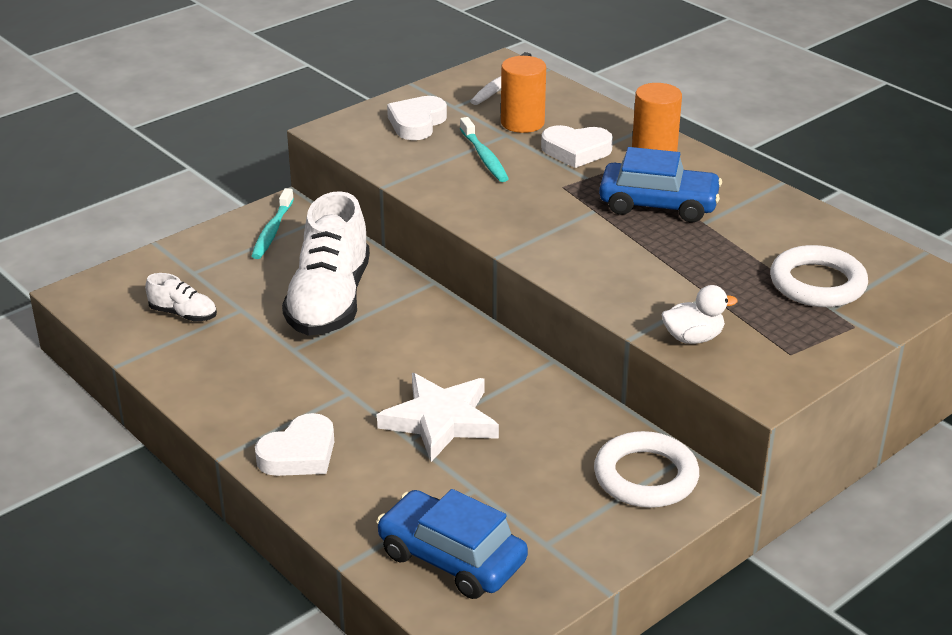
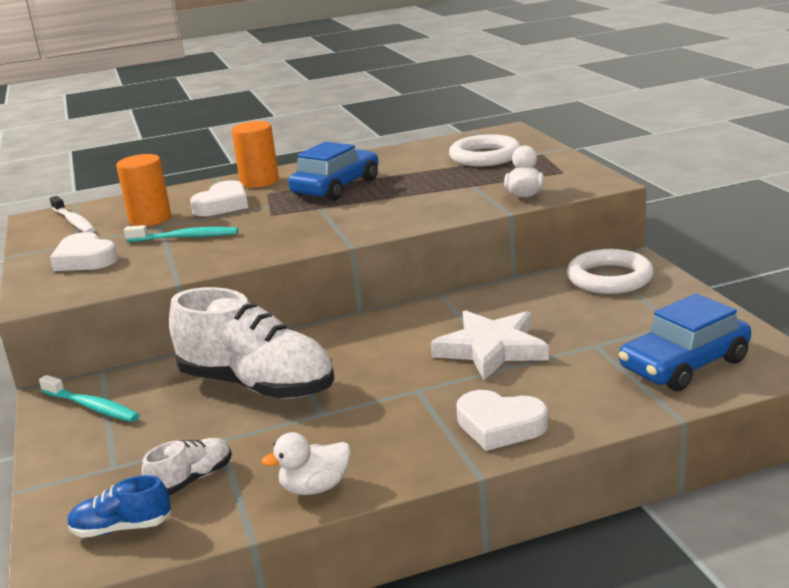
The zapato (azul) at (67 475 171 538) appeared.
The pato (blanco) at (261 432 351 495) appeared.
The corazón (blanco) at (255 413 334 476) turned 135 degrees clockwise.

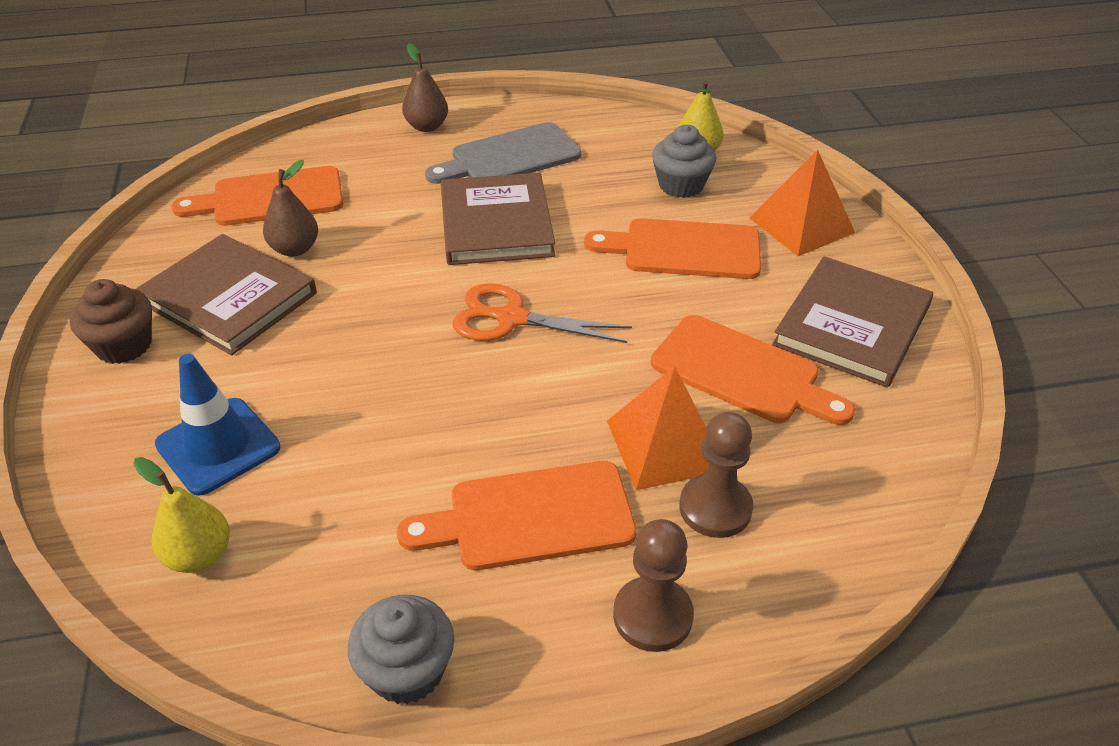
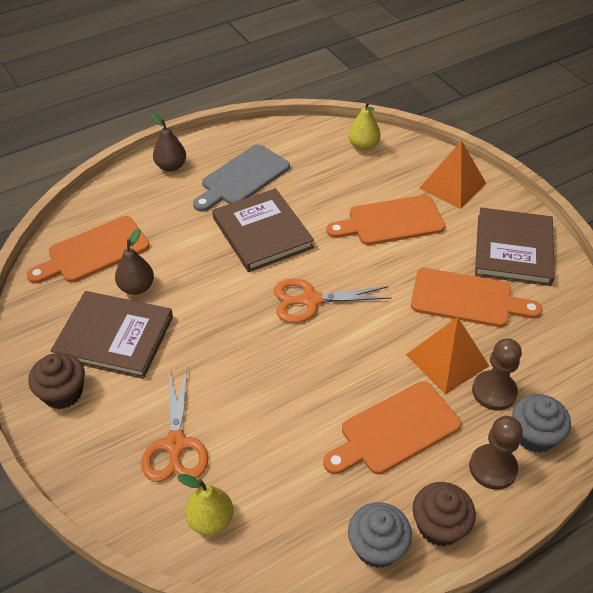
The cono de tráfico (azul) at (155 354 281 496) was replaced by the tijeras (naranja) at (141 368 208 482).
The magdalena (marrón) at (412 482 476 546) appeared.
The magdalena (gris) moved from (652 125 716 198) to (512 394 571 453).

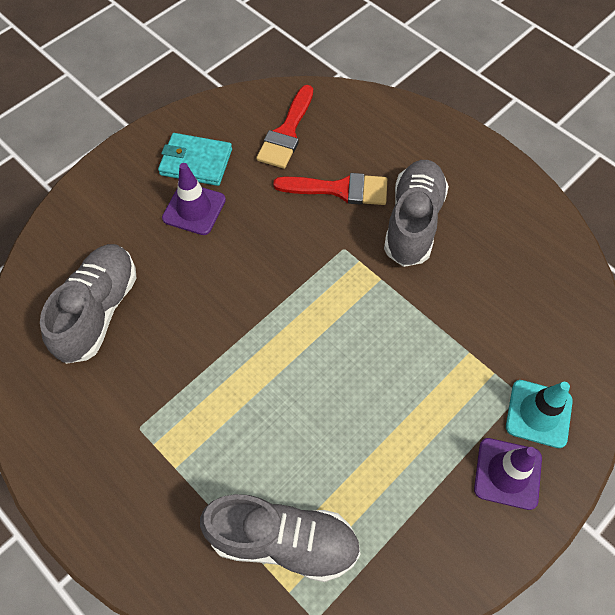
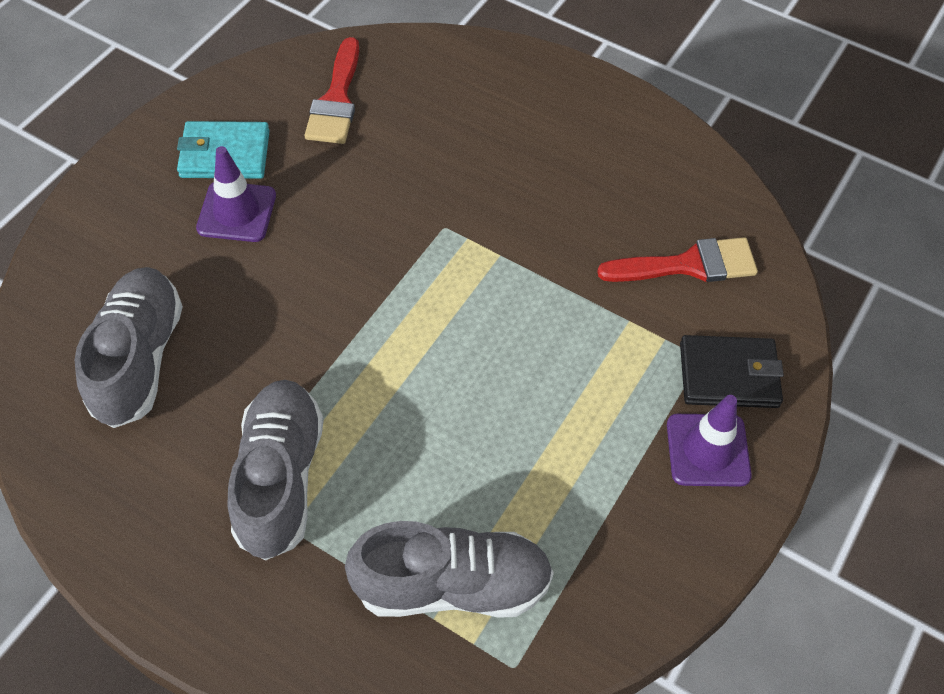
The zapato (gris) moved from (384 160 449 267) to (227 380 324 560).
The pincel (rojo) moved from (273 173 387 205) to (597 237 758 282).
The cono de tráfico (turquesa) at (506 380 573 448) was replaced by the cartera (negro) at (680 335 784 408).

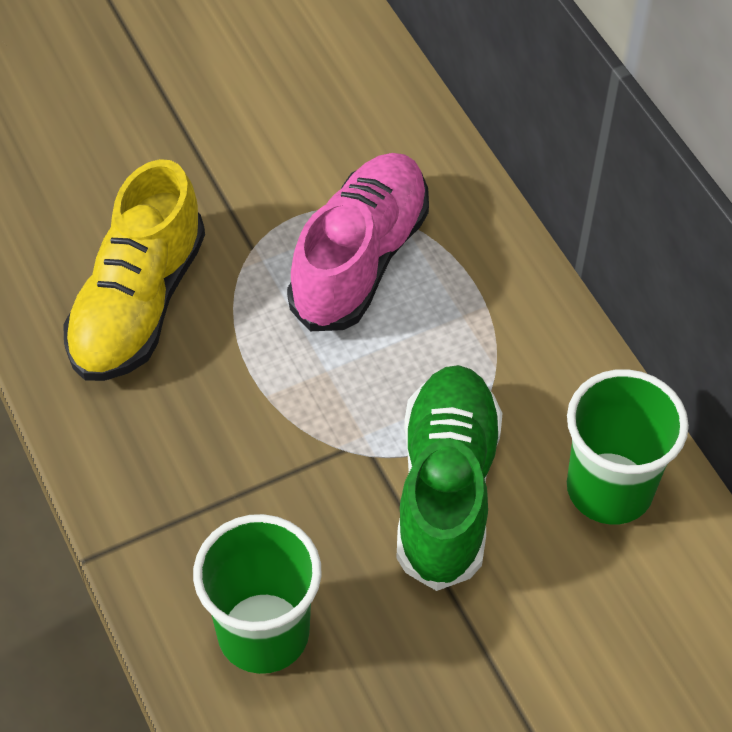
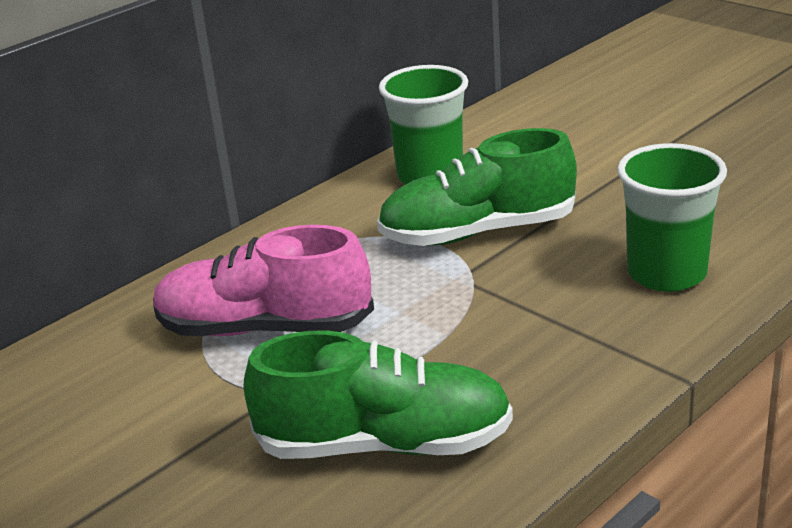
The zapato (amarillo) at (63 159 205 381) became the zapato (verde) at (243 331 513 459).

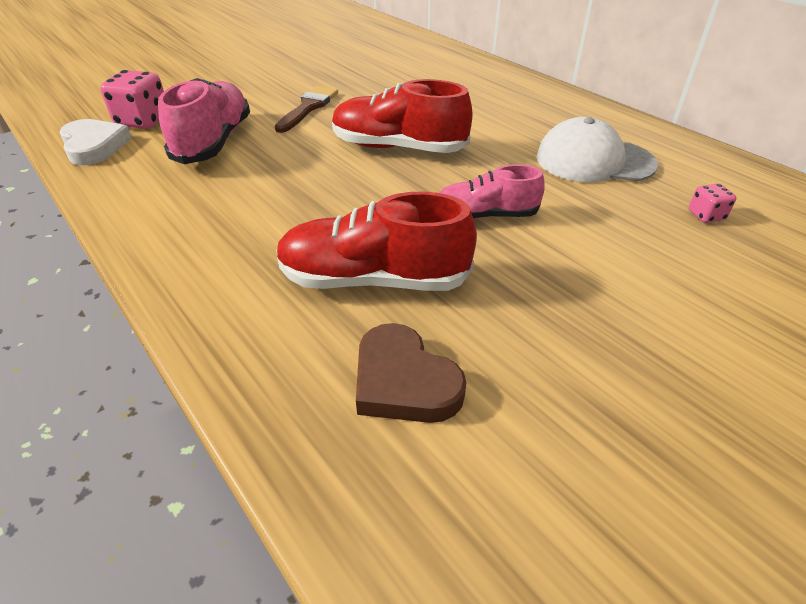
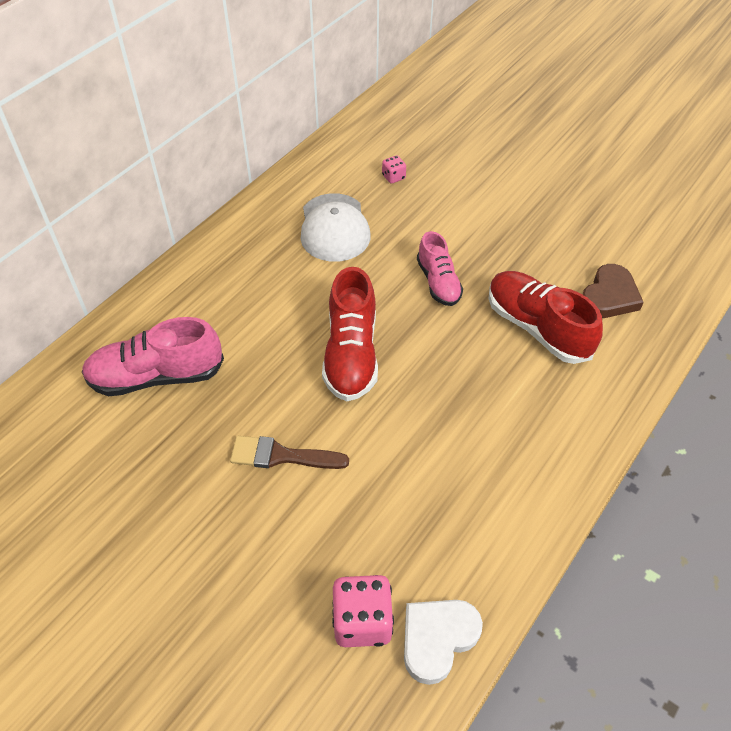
The zapato (rosa) moved from (158 78 250 164) to (81 317 224 396).
The zapato (rojo) at (276 192 477 291) turned 150 degrees clockwise.

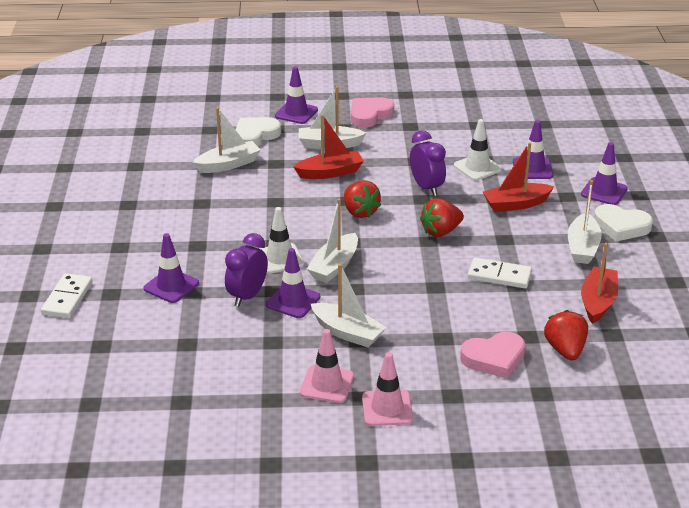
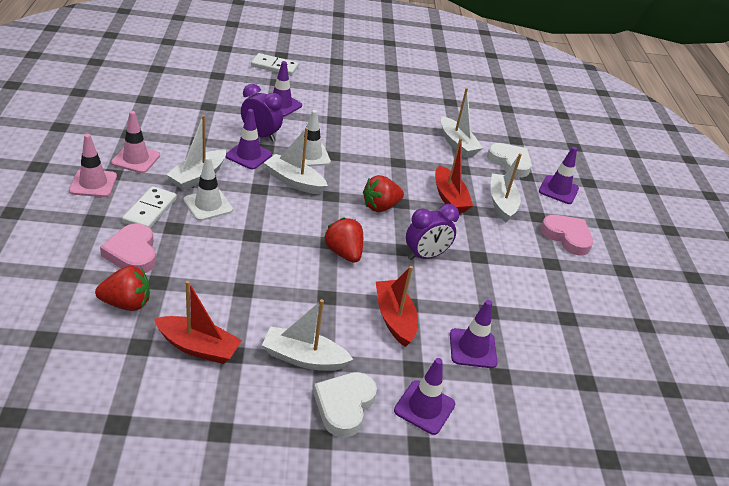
The ficha de dominó (blanco) moved from (468 257 532 289) to (122 186 177 228).
The cono de tráfico (blanco) moved from (454 119 502 181) to (184 156 233 221).

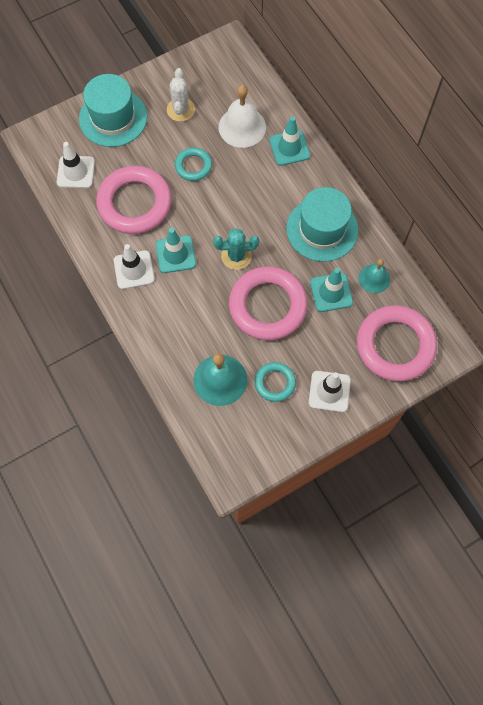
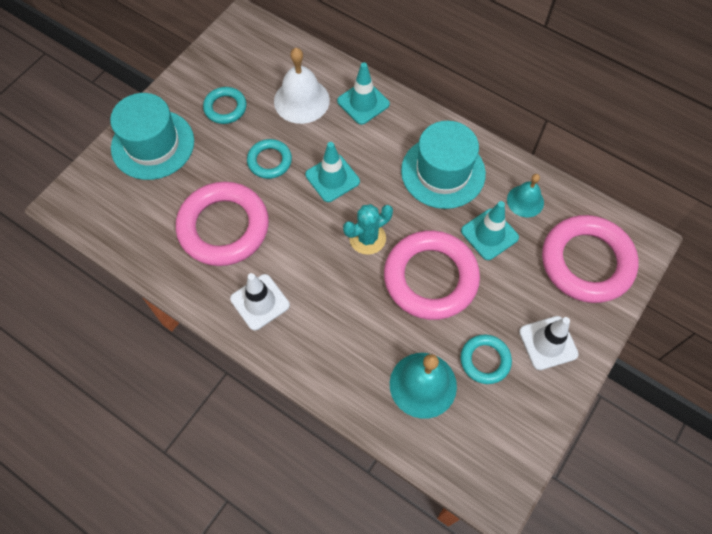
The cactus (blanco) at (167 68 195 122) was replaced by the anillo (turquesa) at (203 87 247 124).
The cono de tráfico (turquesa) moved from (156 228 196 273) to (305 142 360 202).
The cono de tráfico (blanco) at (57 142 95 188) disappeared.

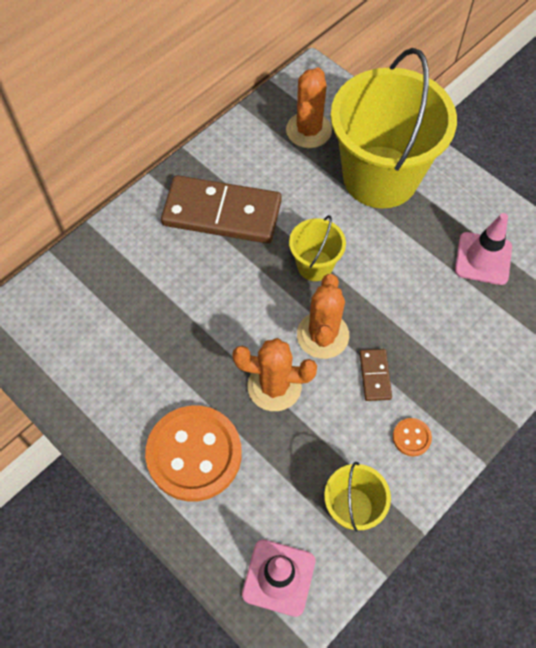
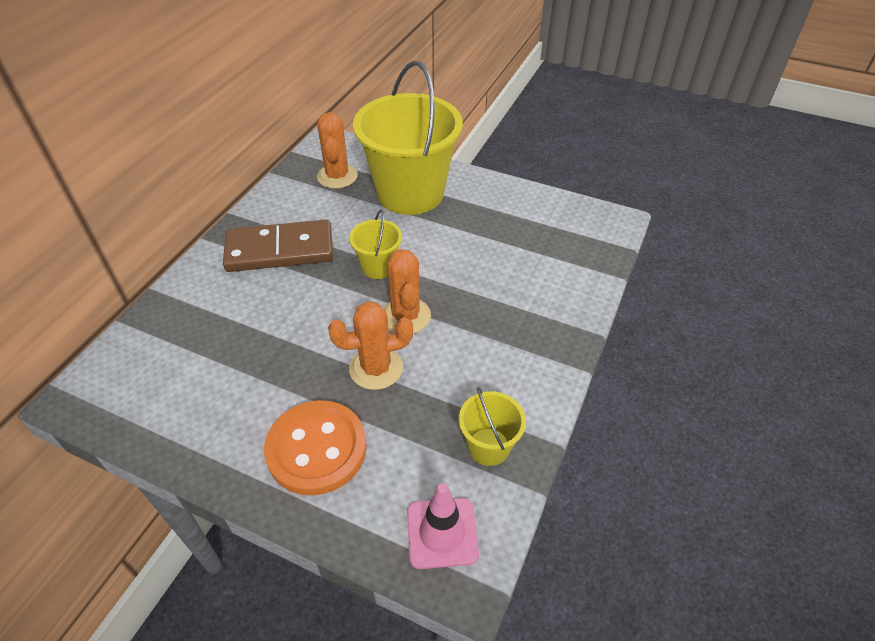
The ficha de dominó (marrón) at (360 349 392 401) disappeared.
The botón (naranja) at (393 418 432 456) disappeared.
The cono de tráfico (rosa) at (455 213 512 285) disappeared.

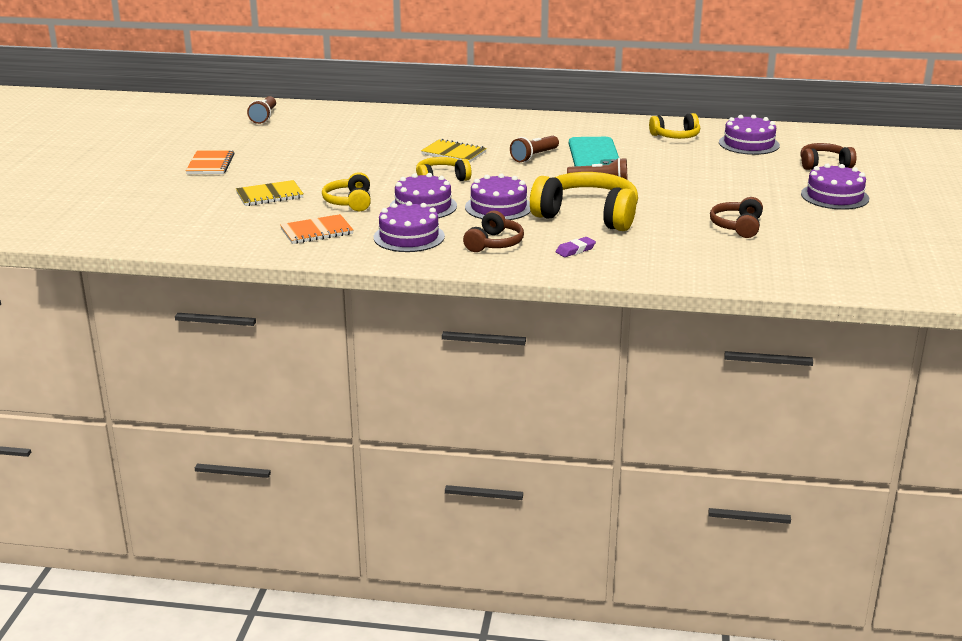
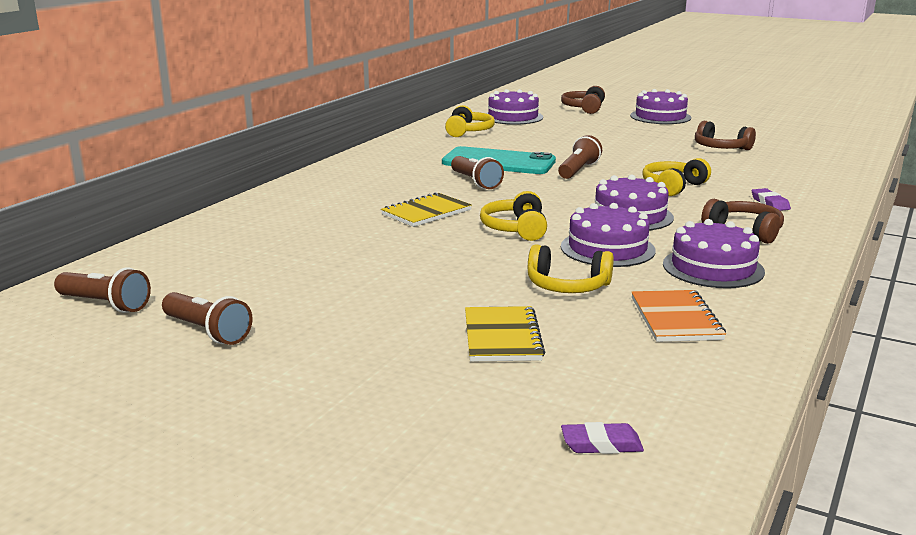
The lámpara de mano (marrón) at (162 292 253 345) appeared.
The goma de borrar (morado) at (561 422 644 454) appeared.
The auriculares (amarillo) at (530 172 638 231) changed to 0.55 times the size.
The cuaderno (naranja) at (186 150 235 174) disappeared.

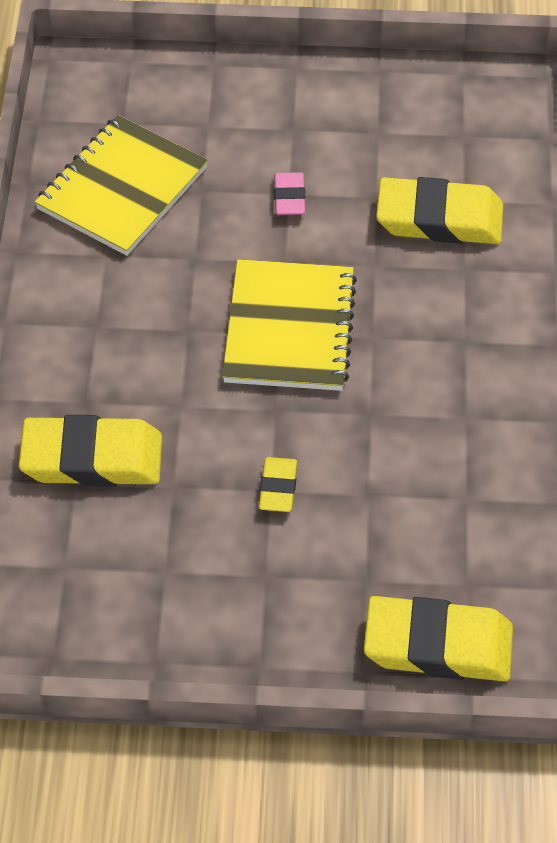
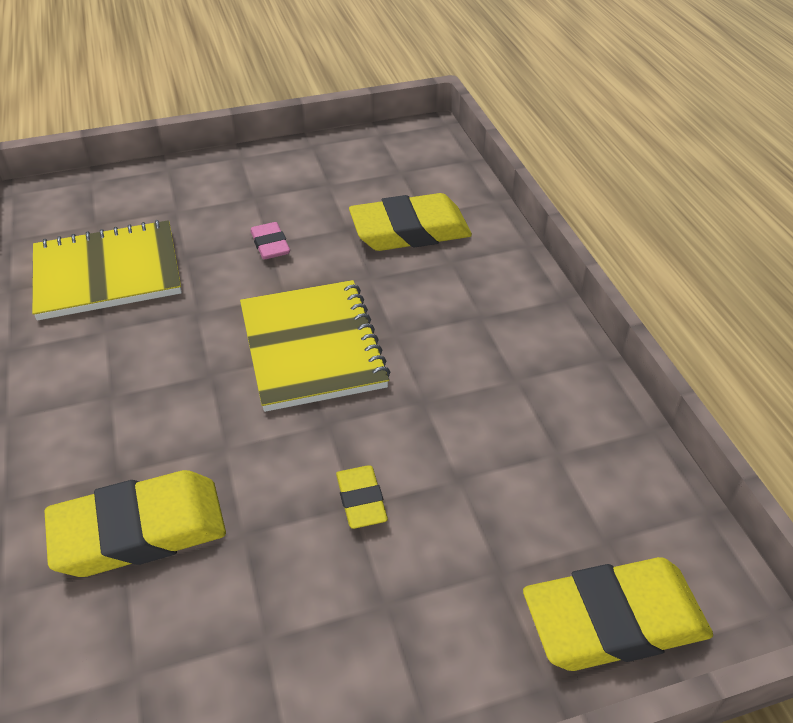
The cuaderno (amarillo) at (34 115 208 256) turned 60 degrees clockwise.

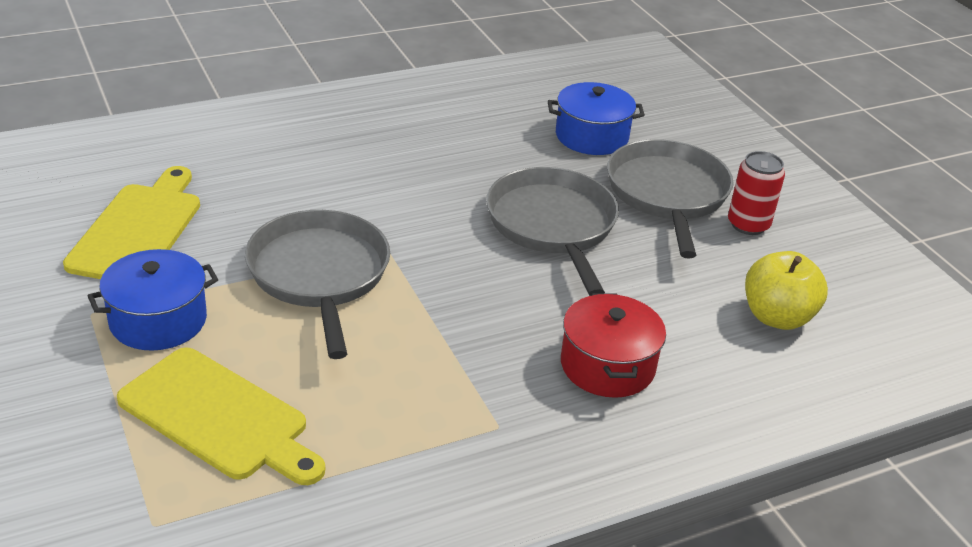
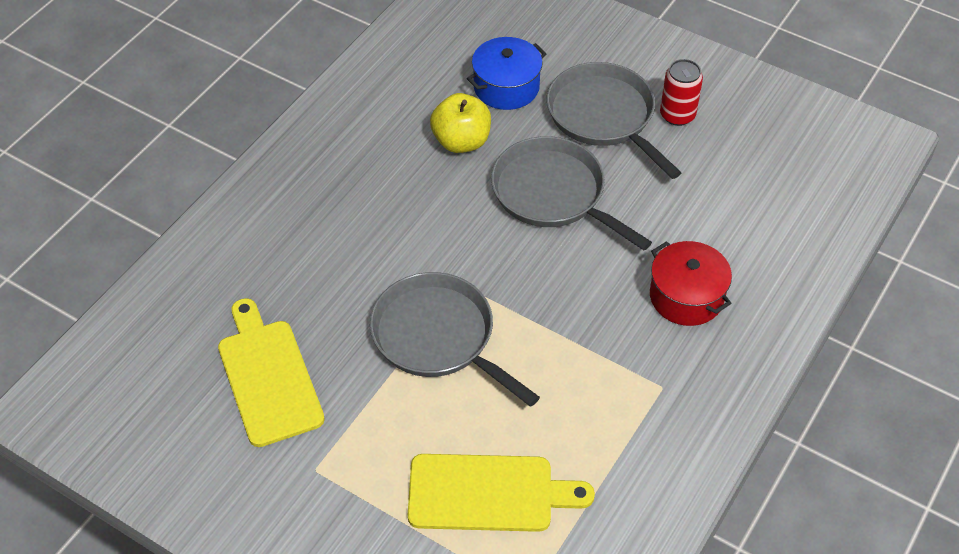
The manzana (amarillo) moved from (745 251 828 330) to (430 93 491 153).
The olla (azul) at (88 249 218 351) disappeared.

